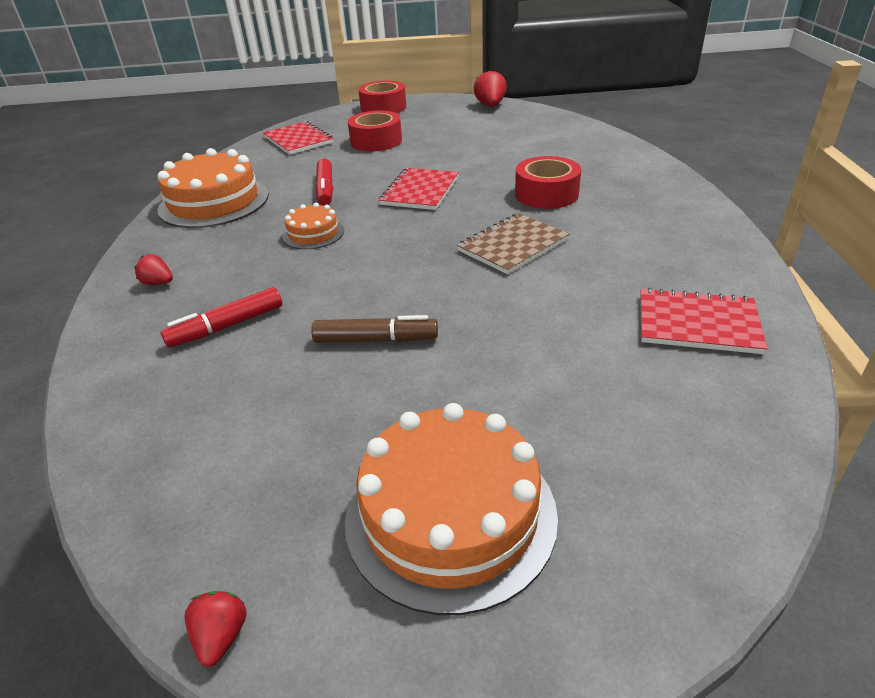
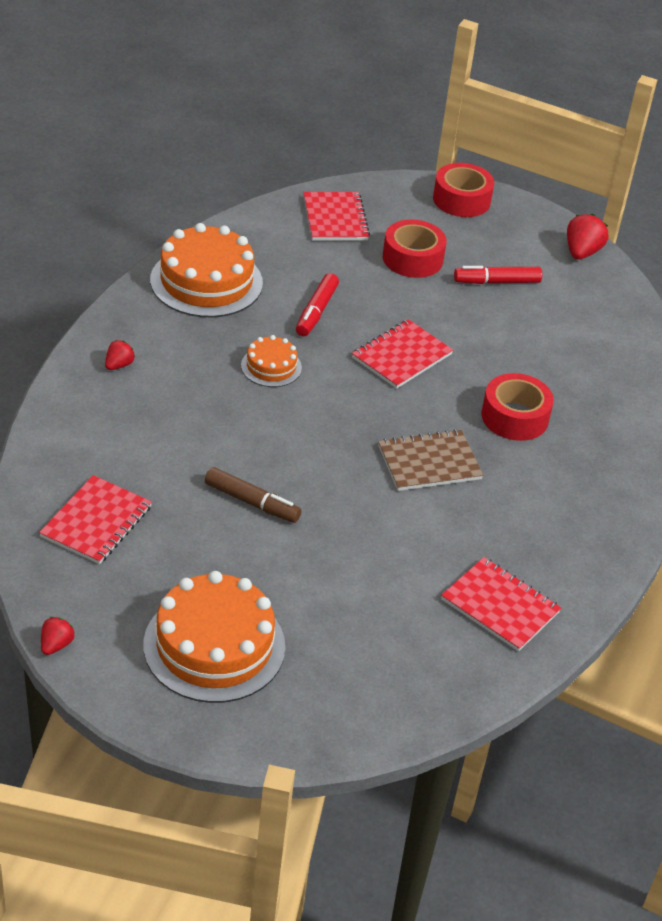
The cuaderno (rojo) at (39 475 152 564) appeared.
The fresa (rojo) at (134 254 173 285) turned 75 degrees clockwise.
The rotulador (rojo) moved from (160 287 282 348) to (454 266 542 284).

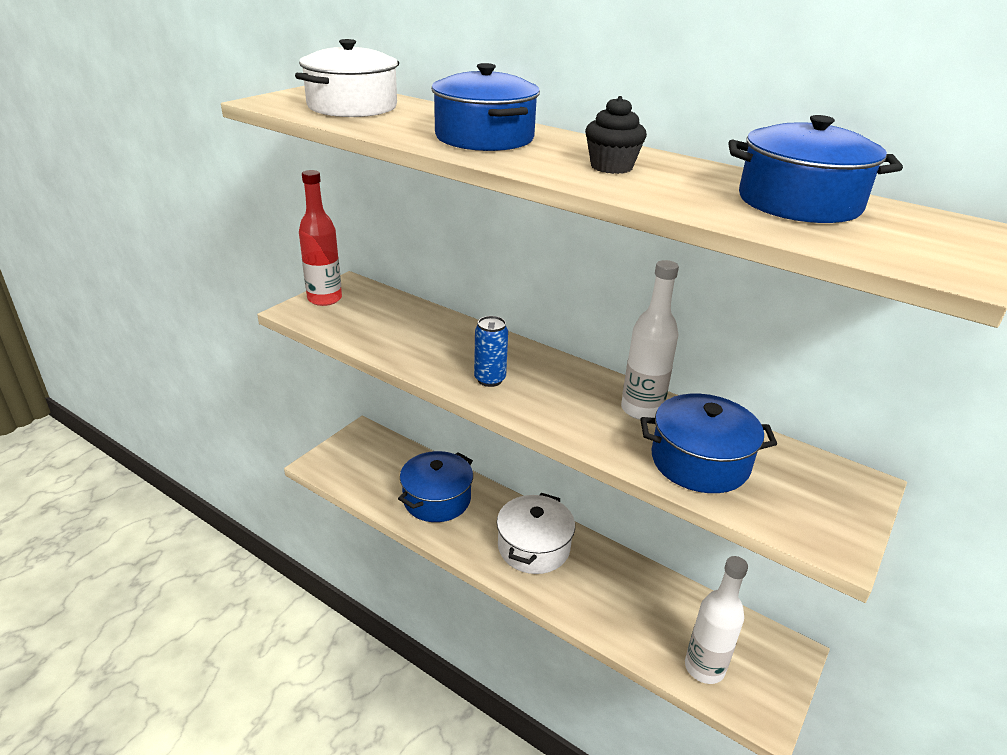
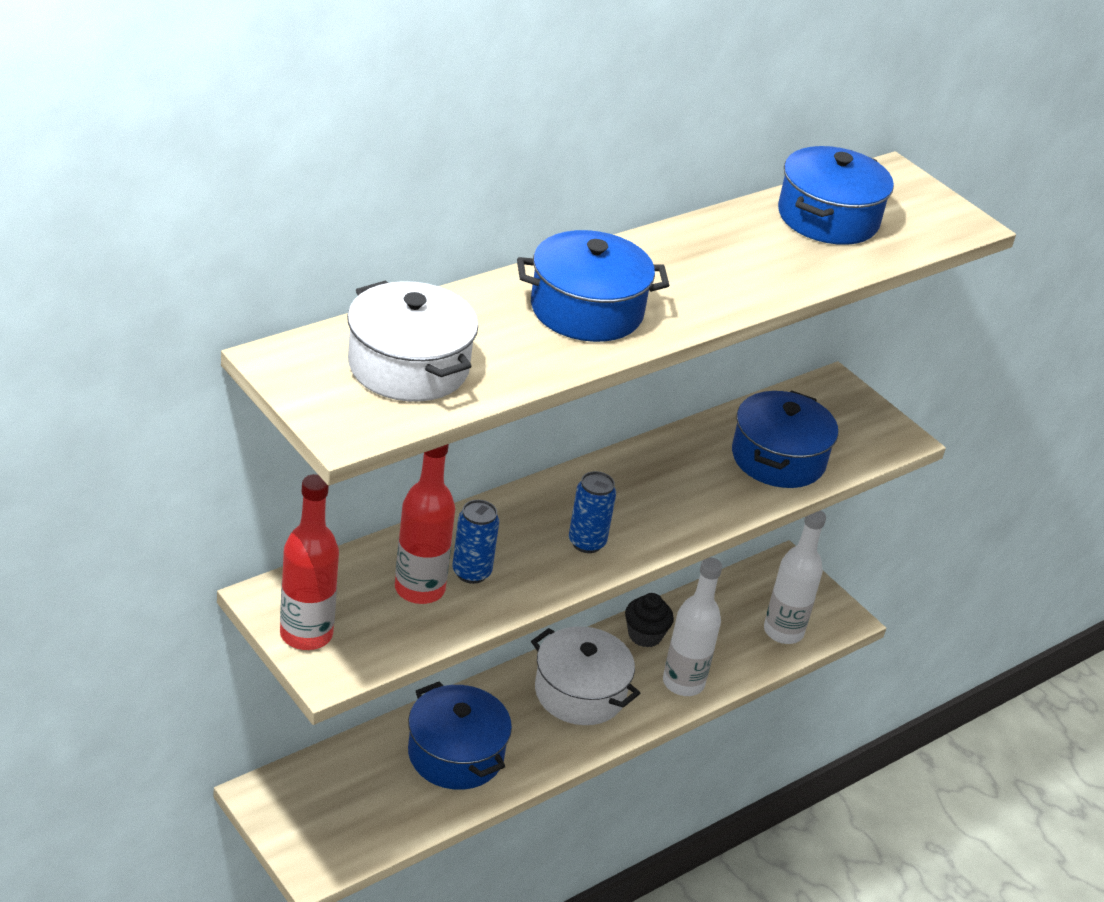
The botella (rojo) at (395 444 455 604) appeared.
The lata (azul) at (453 500 499 584) appeared.
The magdalena (negro) moved from (585 96 647 174) to (625 593 674 648).
The botella (blanco) moved from (621 260 679 420) to (663 558 722 696).

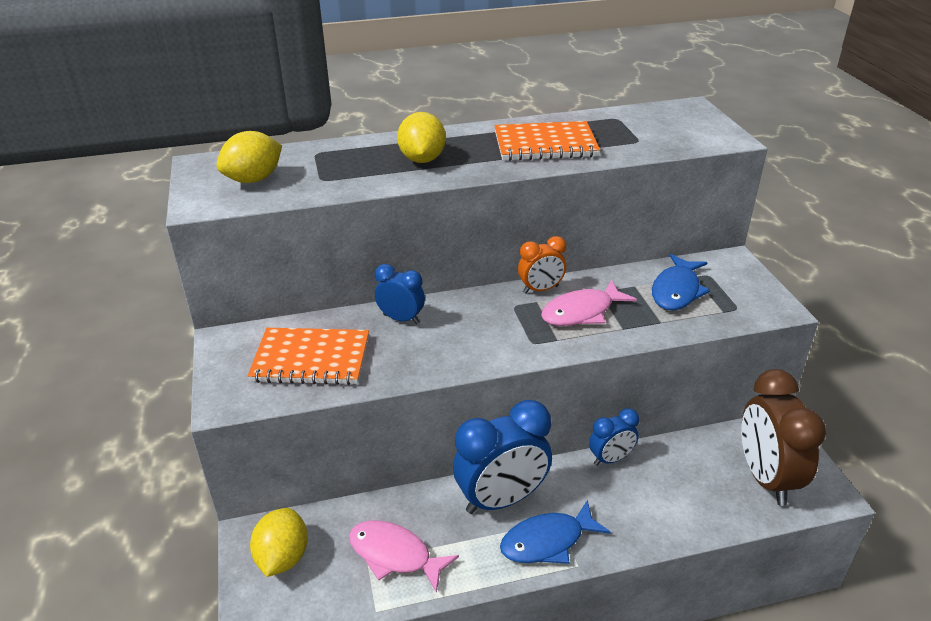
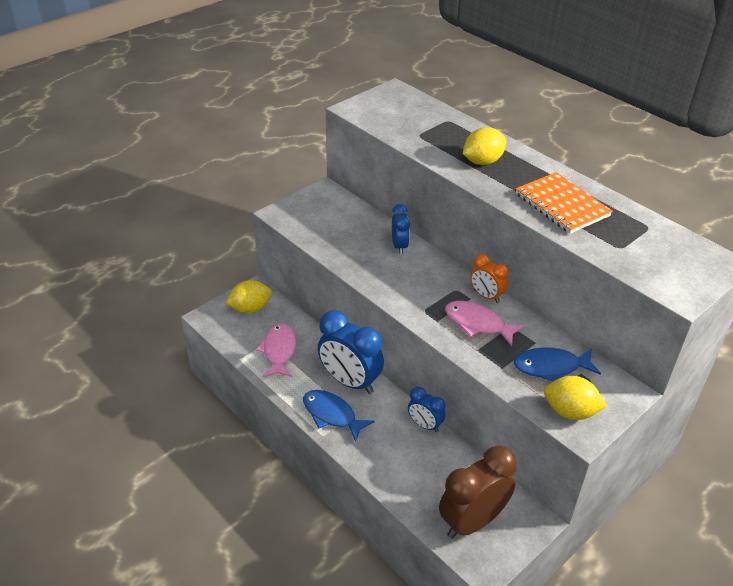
The limón (amarillo) moved from (216 131 282 183) to (544 376 607 420).
The cuaderno (naranja) at (247 328 369 385) disappeared.

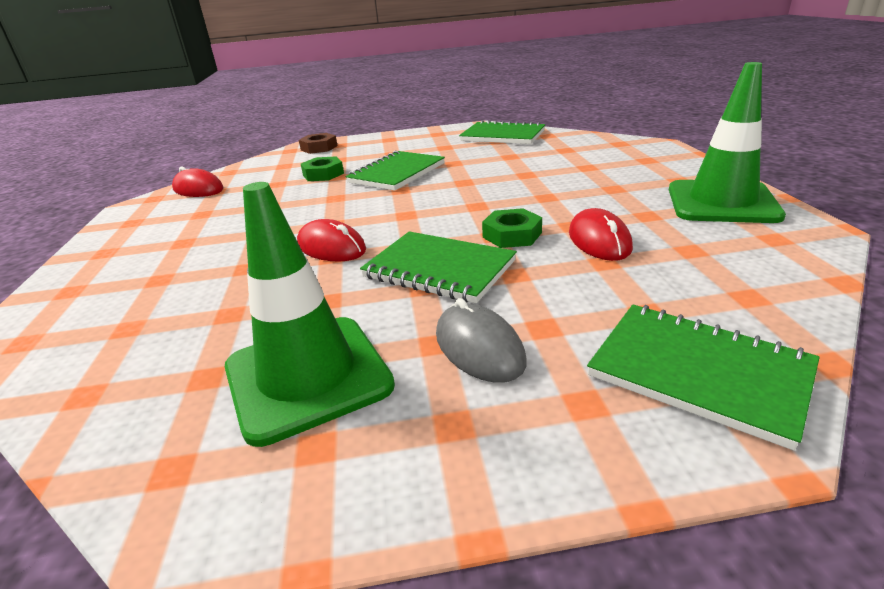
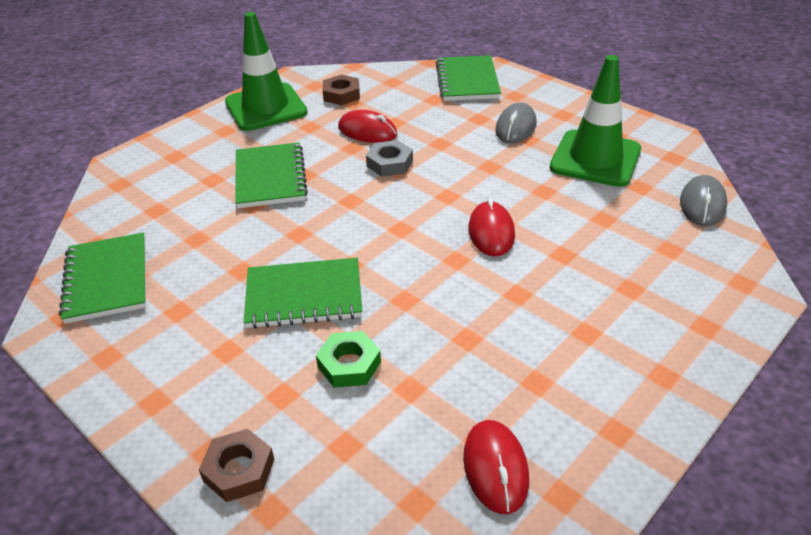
The cuaderno (verde) moved from (360 231 517 303) to (235 143 308 208).
The tuerca (marrón) at (322 75 360 105) appeared.
The ratón (rojo) at (569 208 633 261) turned 75 degrees clockwise.
The tuerca (verde) at (482 208 542 248) became the tuerca (gris) at (366 140 413 177).
The ratón (gris) at (680 175 727 226) appeared.

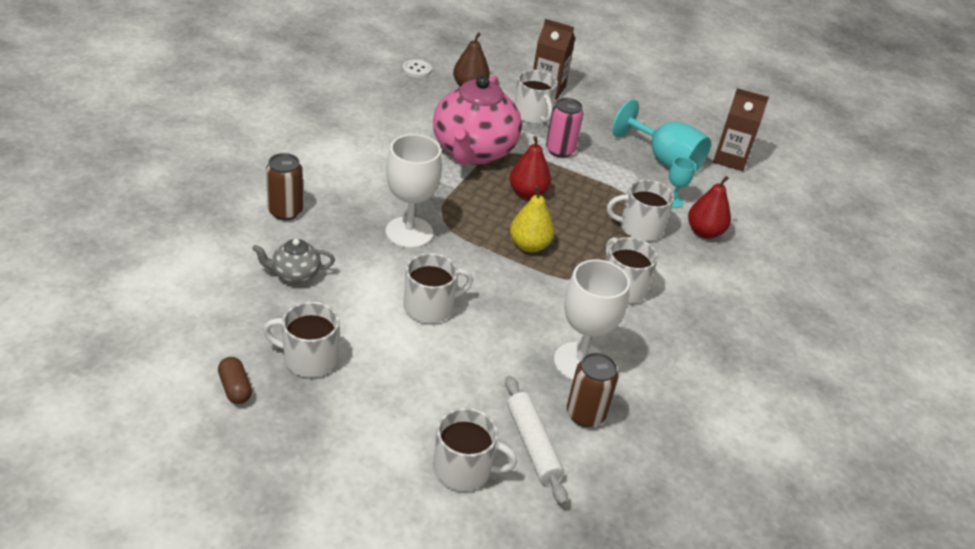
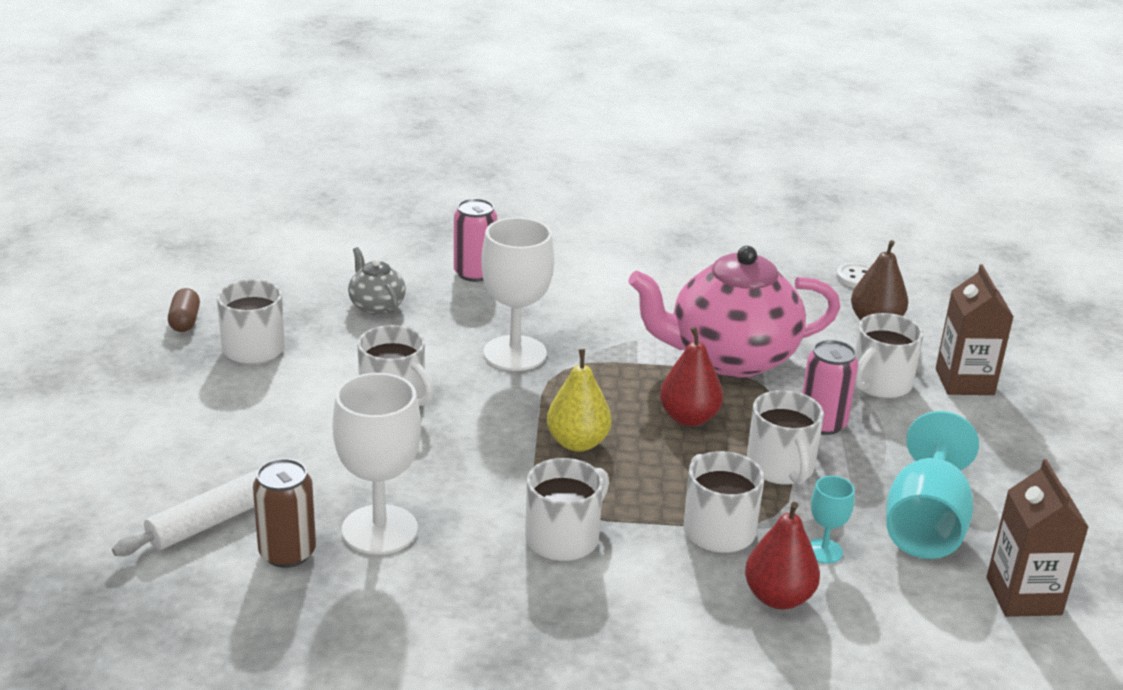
The cápsula (marrón) at (218 357 252 404) turned 45 degrees counterclockwise.
The lata (marrón) at (266 153 303 220) became the lata (rosa) at (454 198 497 282).
The taza (blanco) moved from (433 408 518 491) to (747 390 824 485).

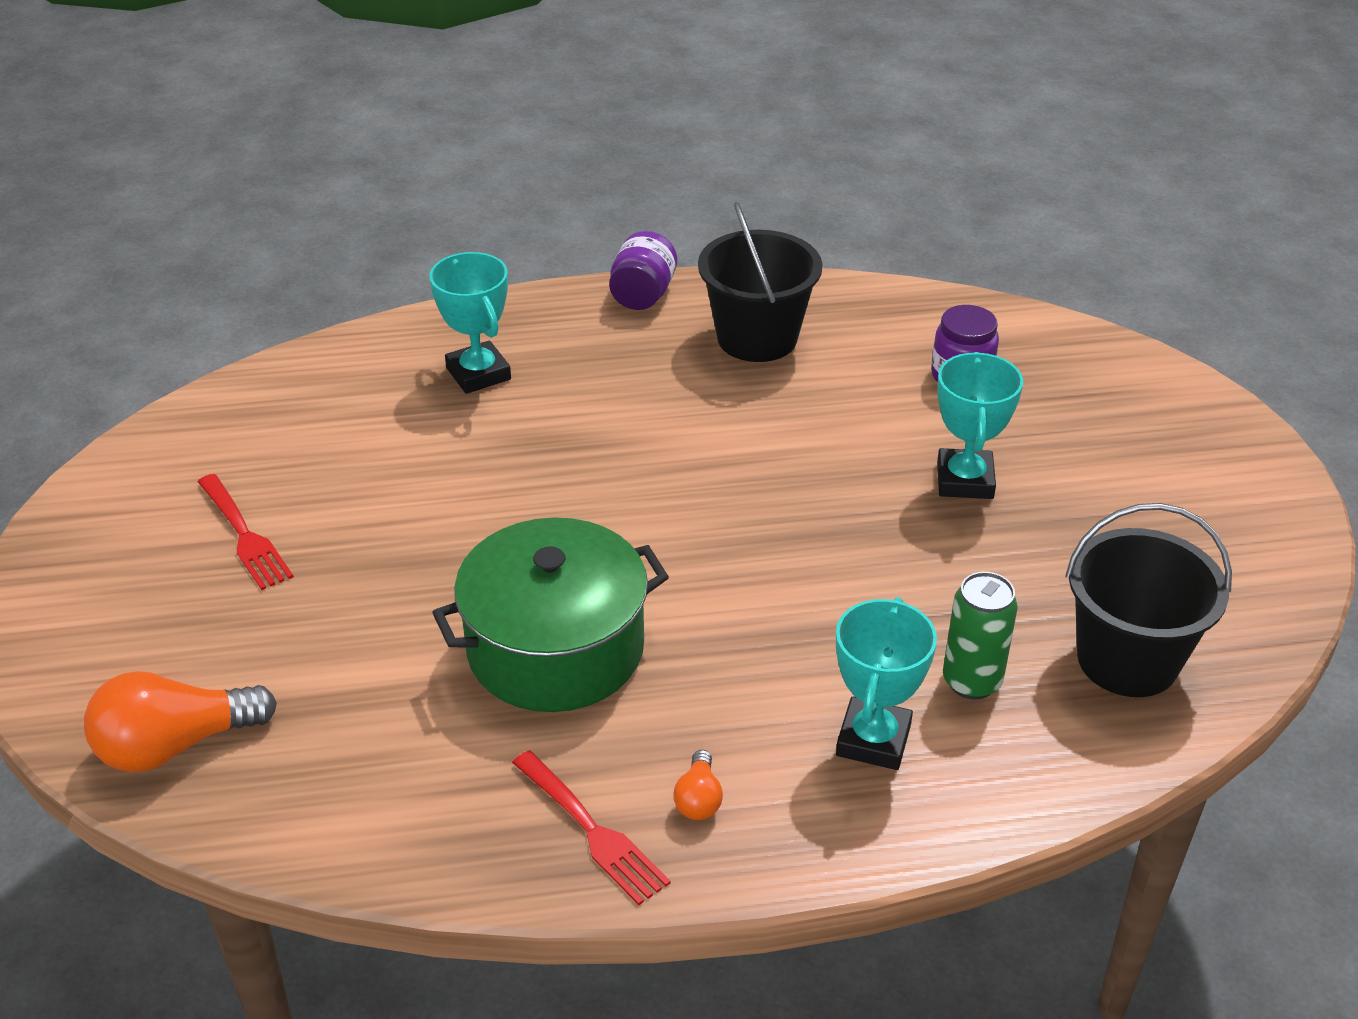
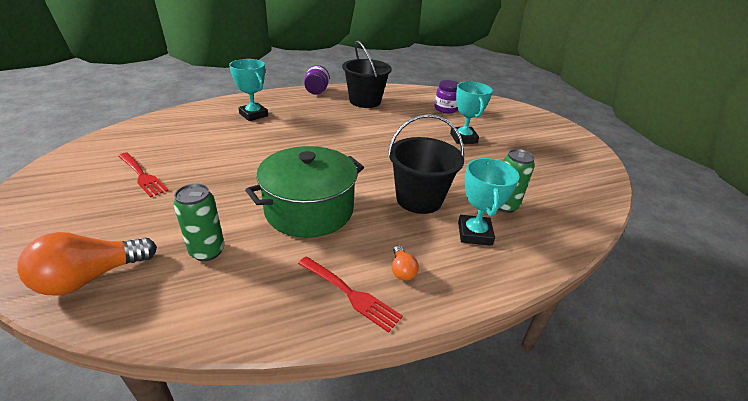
The lata (verde) at (173 184 225 261) appeared.
The balde (negro) moved from (1065 503 1232 697) to (388 114 464 214).

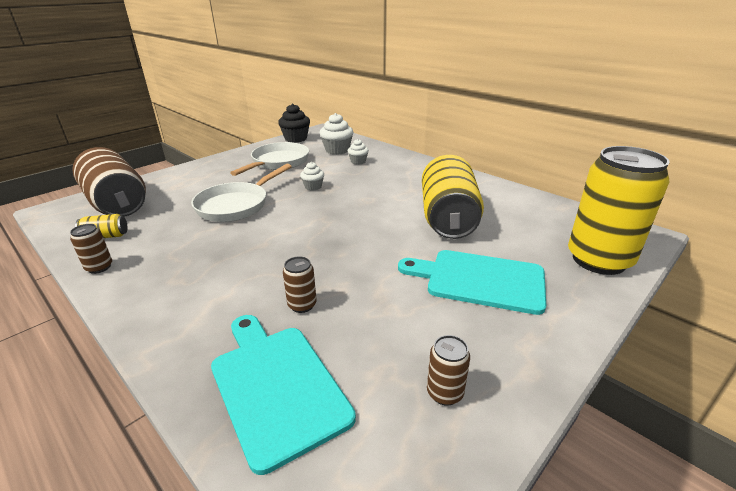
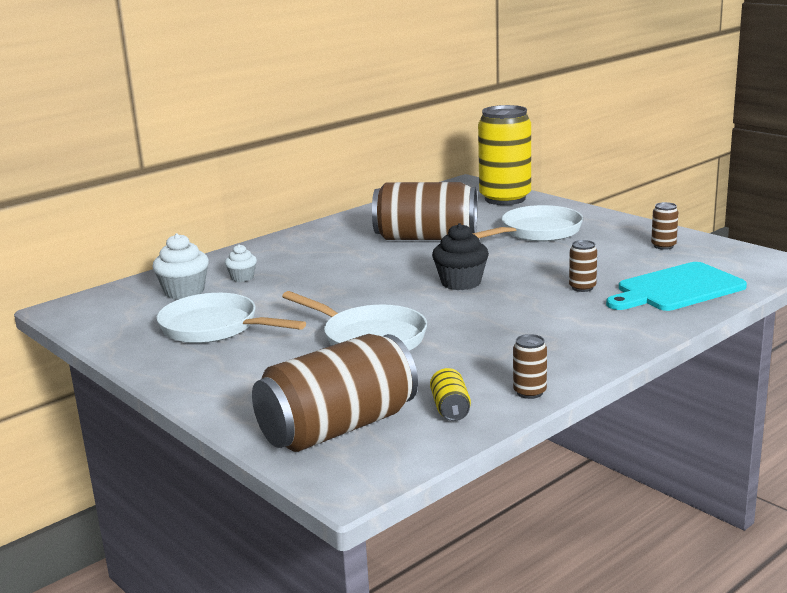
The lata (amarillo) at (422 155 484 239) became the lata (marrón) at (372 182 477 240).
The magdalena (negro) moved from (278 104 310 143) to (432 223 489 290).
The tabla de cortar (turquesa) at (398 250 546 315) was replaced by the sartén (blanco) at (472 205 583 242).
The magdalena (blanco) at (300 162 324 191) disappeared.

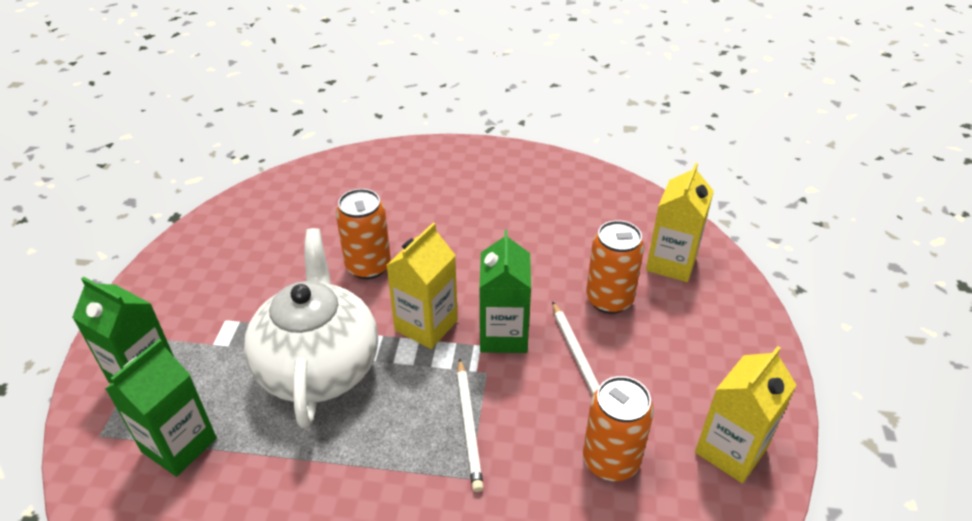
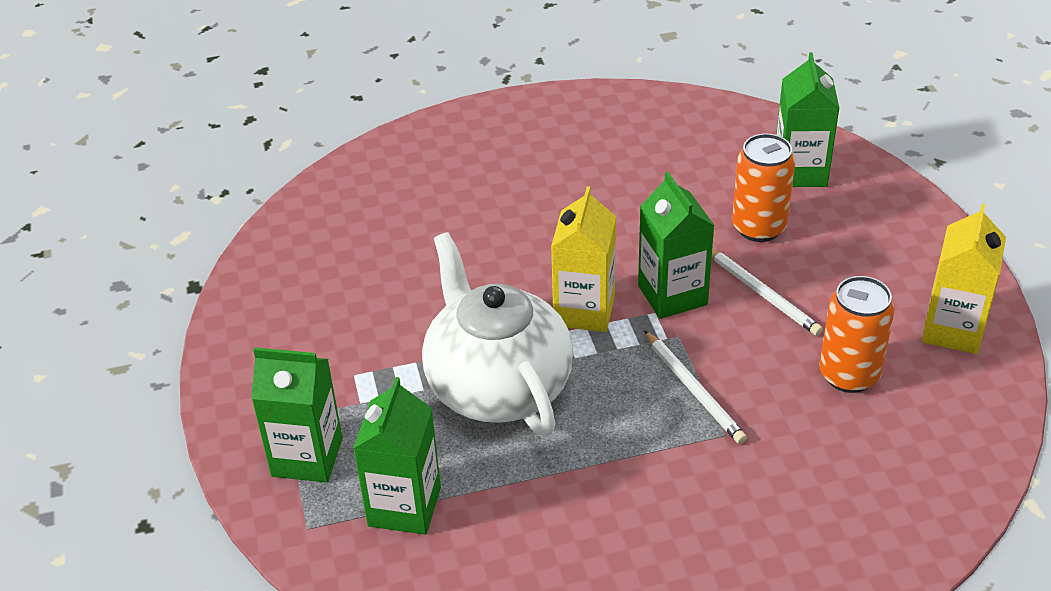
The cartón de leche (amarillo) at (646 163 714 282) became the cartón de leche (verde) at (776 52 840 187).
The lata (naranja) at (336 189 391 279) disappeared.

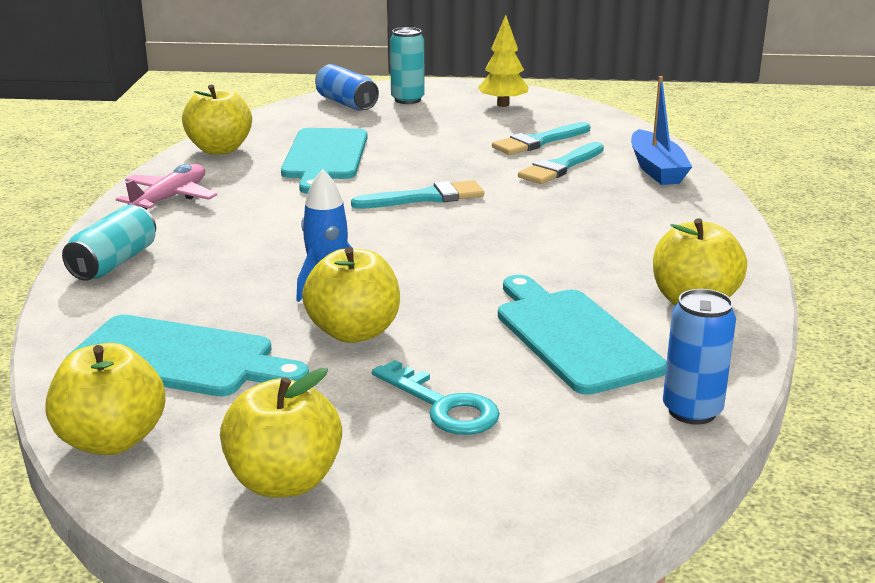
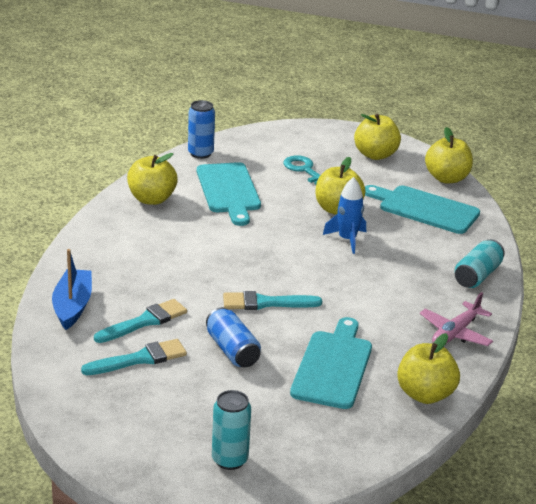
The lata (azul) moved from (315 64 379 110) to (206 307 261 367).
The árbol (amarillo) at (478 15 529 107) disappeared.

